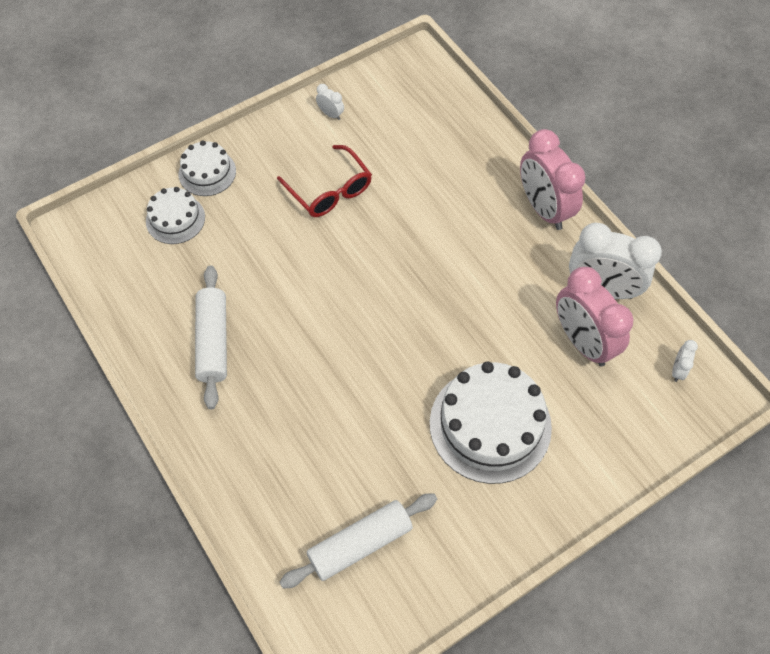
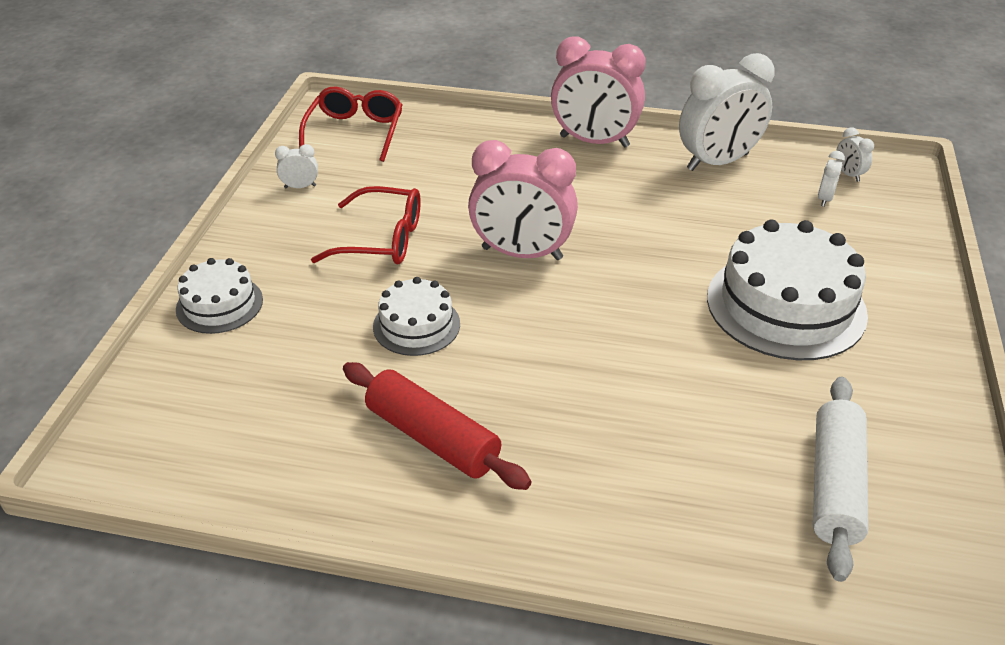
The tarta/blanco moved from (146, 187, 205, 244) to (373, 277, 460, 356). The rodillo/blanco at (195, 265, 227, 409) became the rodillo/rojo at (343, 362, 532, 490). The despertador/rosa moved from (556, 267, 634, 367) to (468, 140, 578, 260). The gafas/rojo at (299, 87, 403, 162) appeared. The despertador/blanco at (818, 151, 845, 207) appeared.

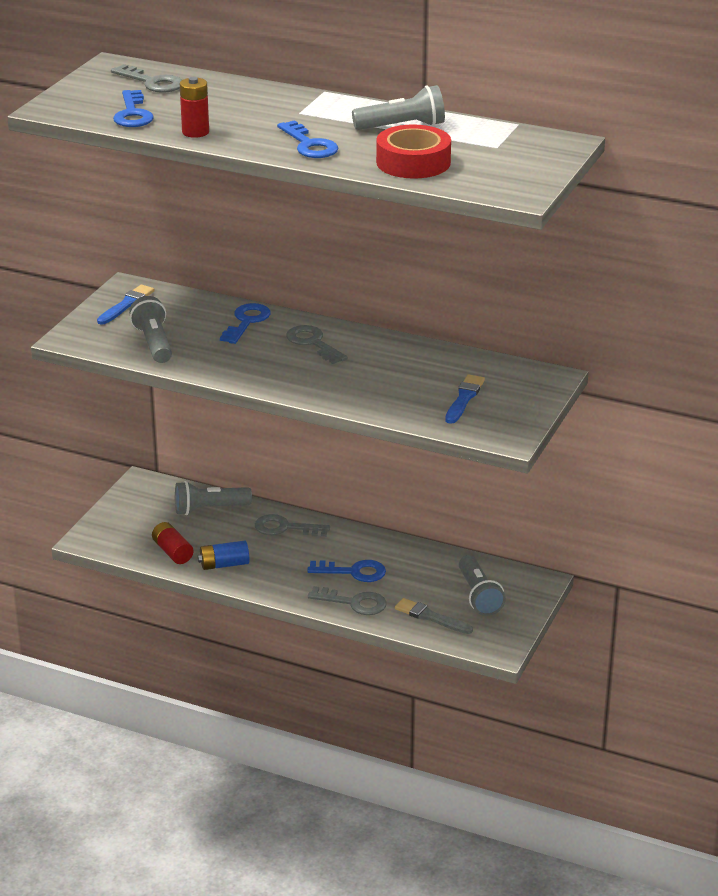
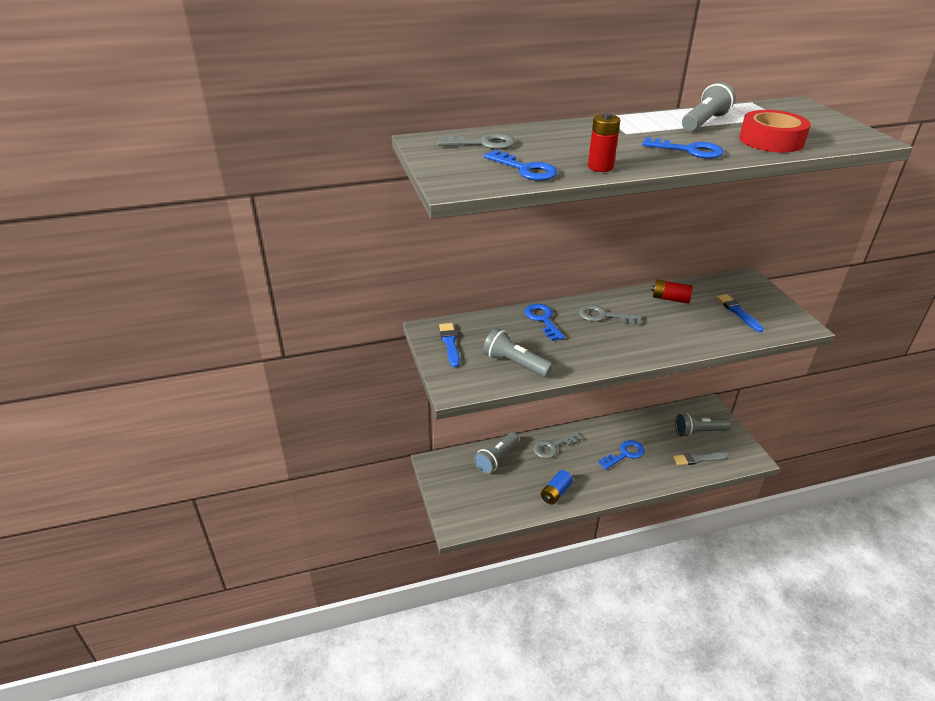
The pila/rojo moved from (152, 522, 193, 564) to (651, 280, 693, 304). The lámpara de mano/gris at (459, 555, 506, 616) turned 135 degrees clockwise. The llave/gris at (308, 586, 387, 615) disappeared.

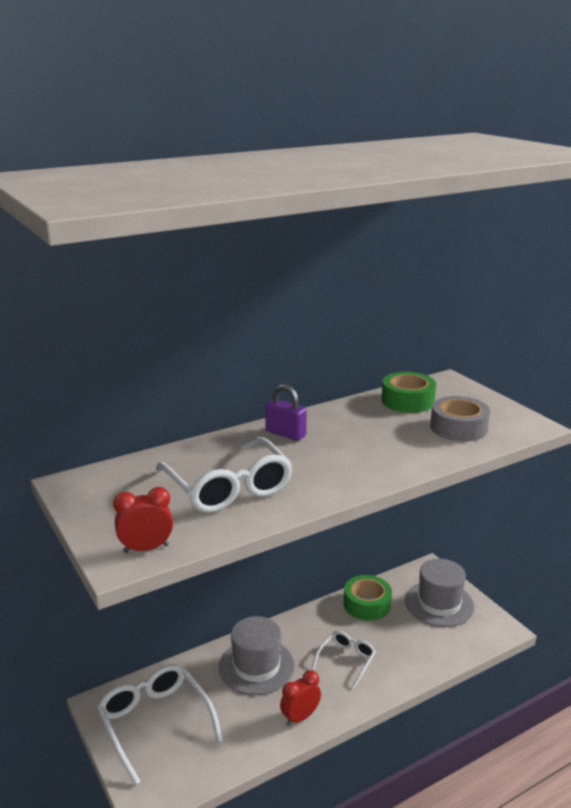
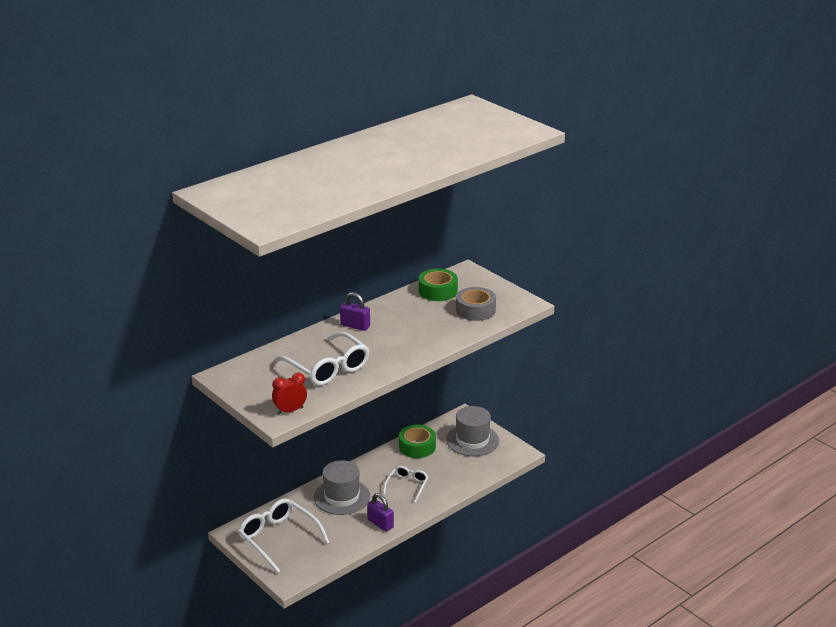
The despertador/rojo at (280, 670, 321, 726) was replaced by the candado/morado at (367, 493, 394, 532).

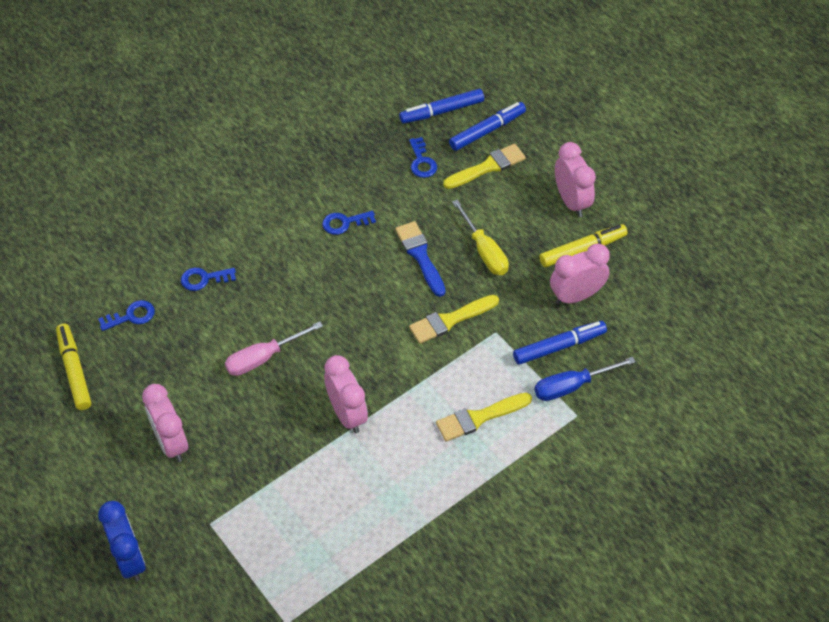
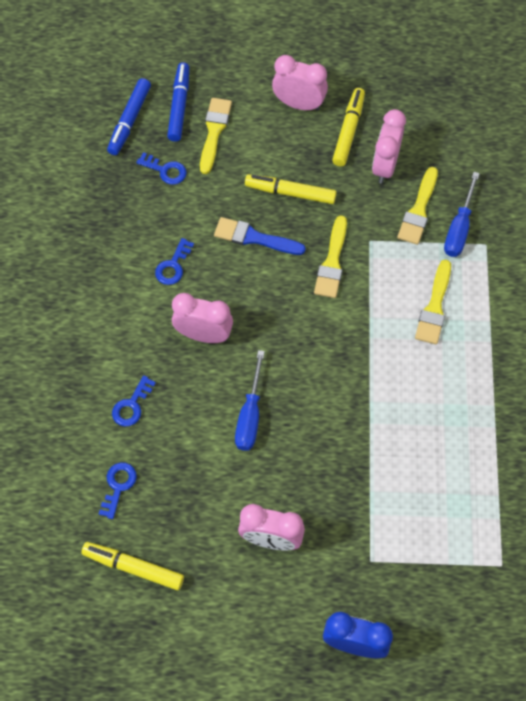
The destornillador/amarillo at (452, 200, 509, 275) was replaced by the rotulador/amarillo at (245, 174, 337, 204). The rotulador/azul at (513, 321, 607, 365) was replaced by the pincel/amarillo at (397, 167, 438, 245). The destornillador/rosa at (225, 322, 323, 376) became the destornillador/azul at (235, 350, 265, 451). The despertador/rosa moved from (324, 355, 368, 433) to (172, 293, 233, 343).

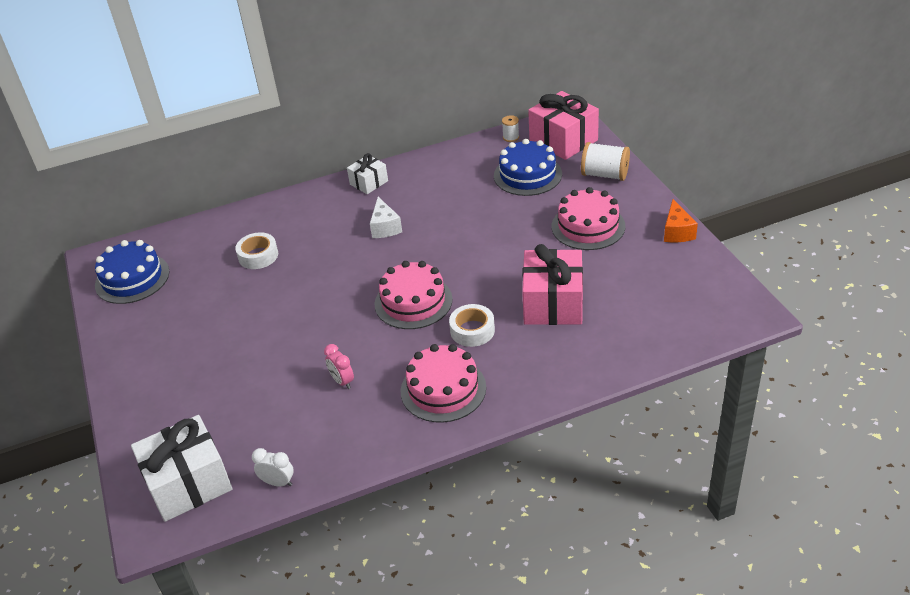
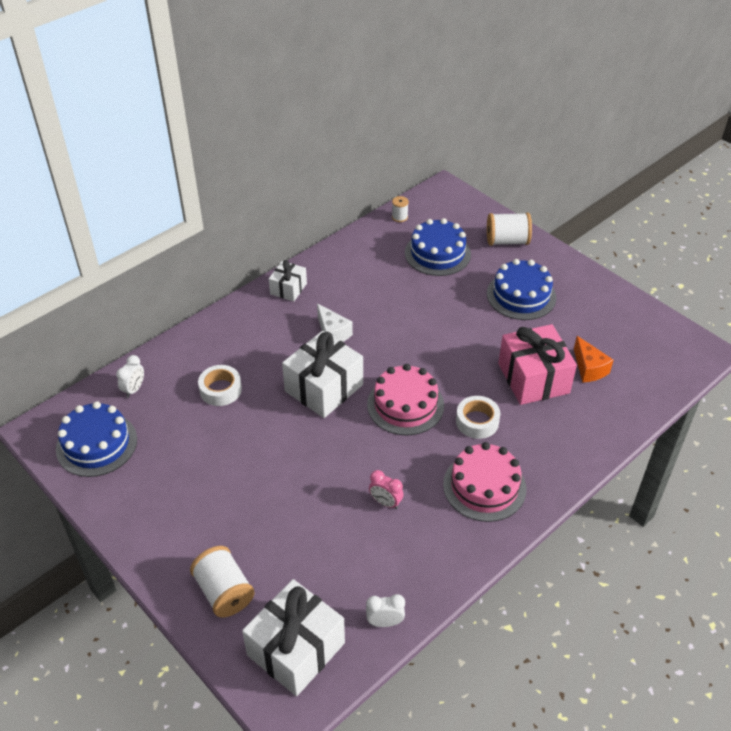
The regalo/rosa at (528, 91, 599, 160) disappeared. The tarta/rosa at (552, 187, 625, 250) became the tarta/azul at (487, 259, 556, 320). The queso/naranja moved from (664, 199, 698, 242) to (574, 336, 614, 383). The regalo/blanco at (282, 331, 363, 418) appeared. The despertador/blanco at (116, 355, 144, 398) appeared. The carrete/blanco at (190, 546, 255, 617) appeared.

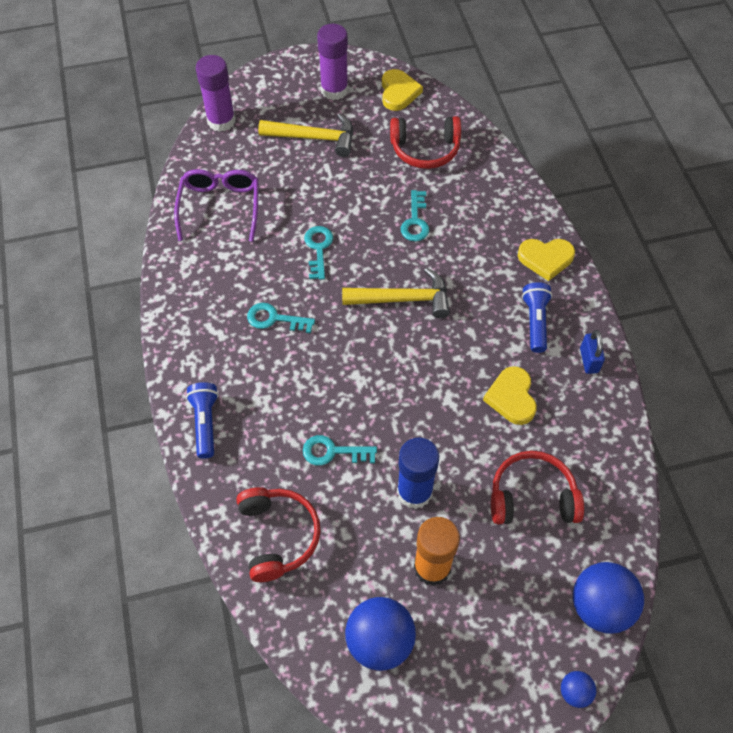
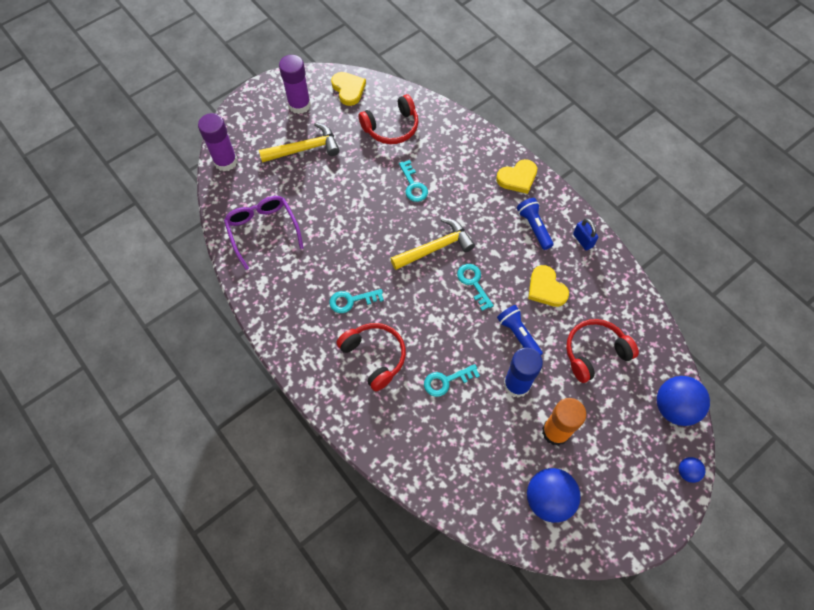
The llave/turquesa moved from (304, 226, 333, 280) to (457, 264, 494, 311). The lámpara de mano/azul moved from (186, 382, 219, 458) to (497, 305, 543, 355). The auriculares/rojo moved from (236, 487, 321, 582) to (336, 323, 406, 391).

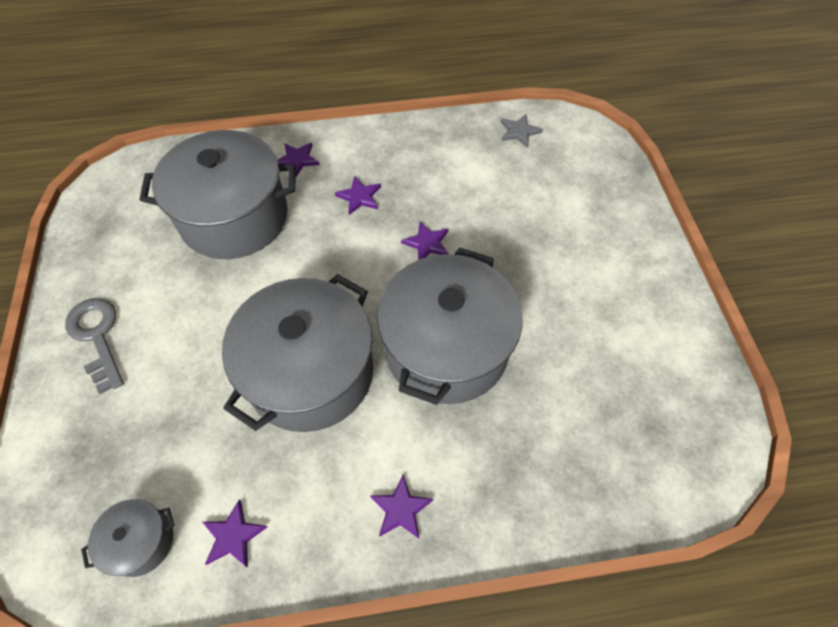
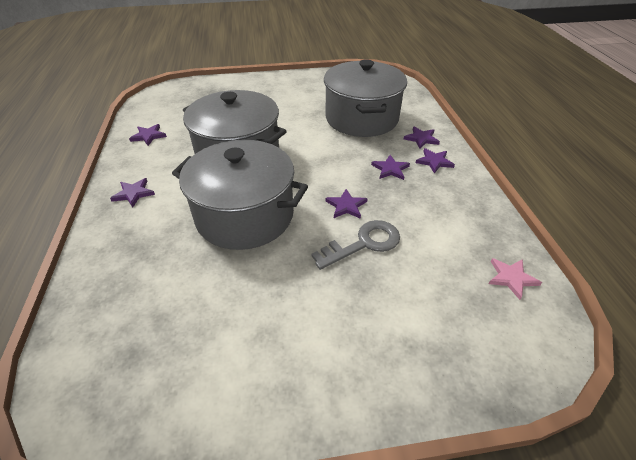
The estrella/gris at (501, 114, 543, 148) became the estrella/rosa at (489, 258, 542, 300). The llave/gris moved from (65, 298, 124, 394) to (311, 220, 400, 270). The olla/gris at (81, 499, 174, 577) disappeared. The estrella/morado at (416, 148, 455, 174) appeared.

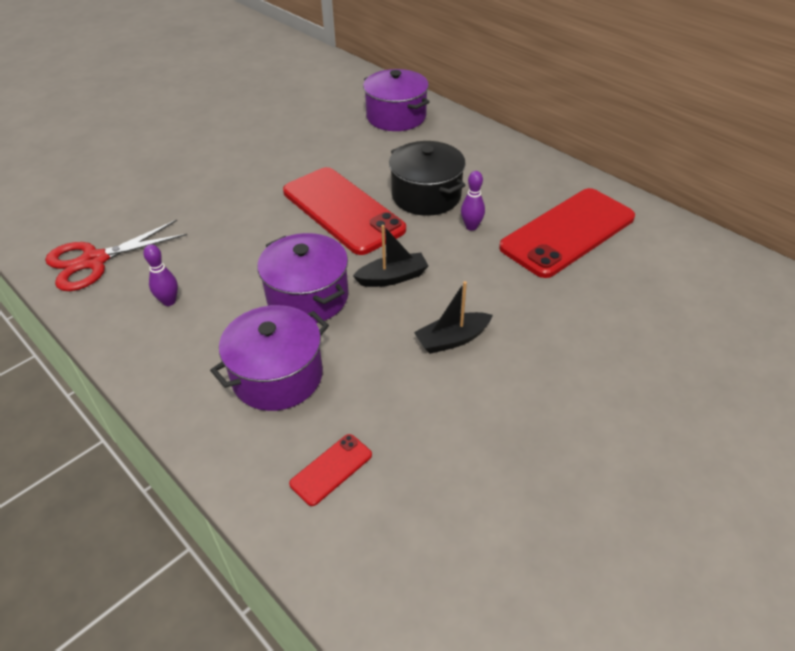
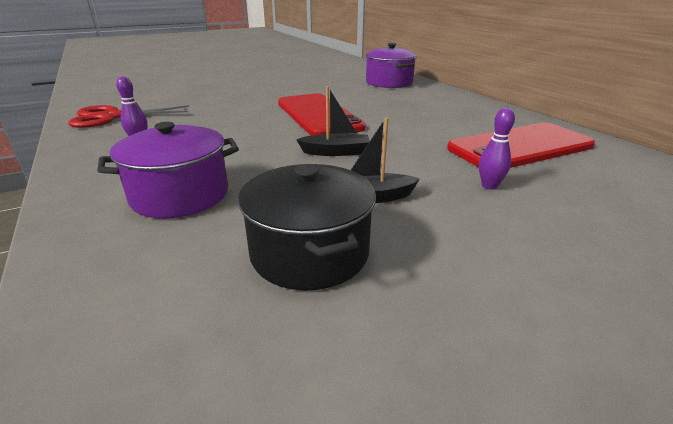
The olla/negro moved from (389, 141, 466, 216) to (238, 164, 376, 290). The bolo/morado moved from (461, 171, 485, 231) to (479, 108, 515, 190). The olla/morado at (257, 233, 349, 323) disappeared. The móvil/rojo at (289, 434, 372, 506) disappeared.

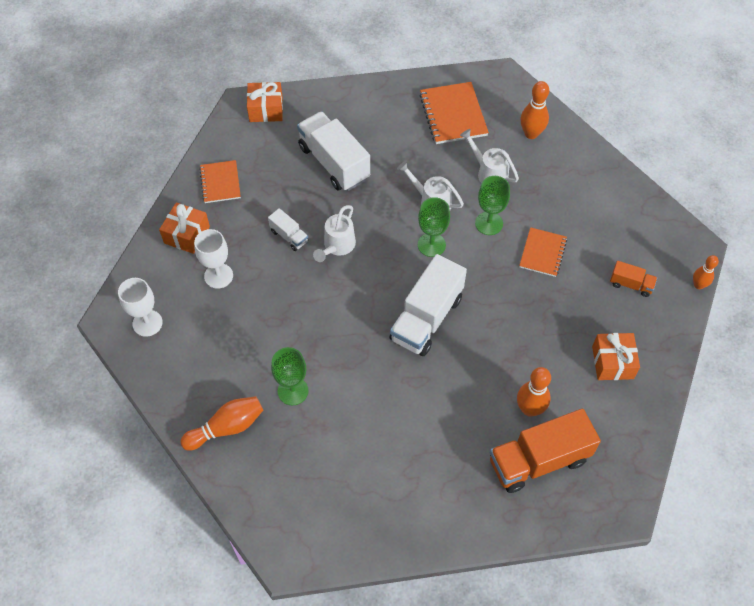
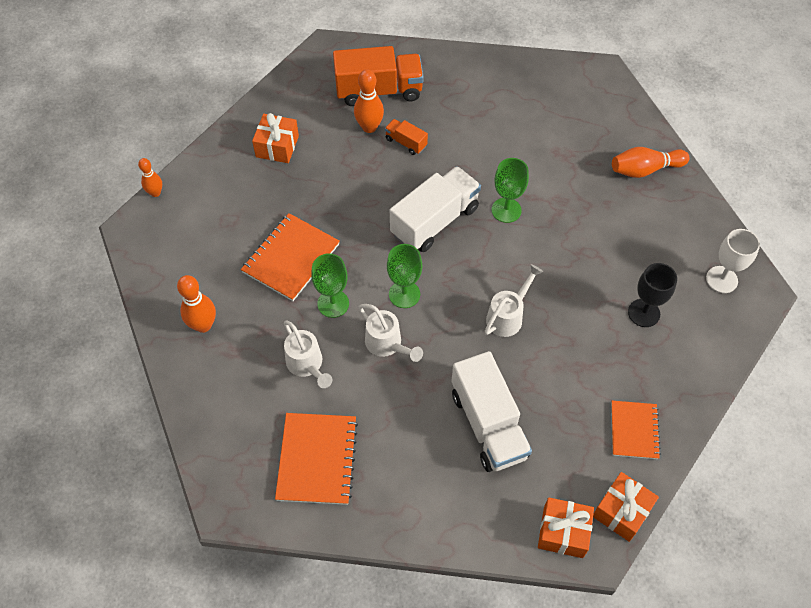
The bolo/naranja moved from (521, 81, 549, 139) to (177, 275, 216, 333). The regalo/naranja moved from (159, 202, 210, 254) to (593, 472, 659, 542). The camión/blanco at (268, 208, 308, 251) disappeared. The cuaderno/naranja at (519, 227, 567, 277) changed to 1.55 times the size. The copa/blanco at (194, 229, 233, 289) became the copa/negro at (628, 263, 677, 327). The camión/naranja moved from (610, 261, 657, 297) to (385, 119, 428, 155). The copa/verde moved from (271, 347, 308, 405) to (492, 158, 529, 223).

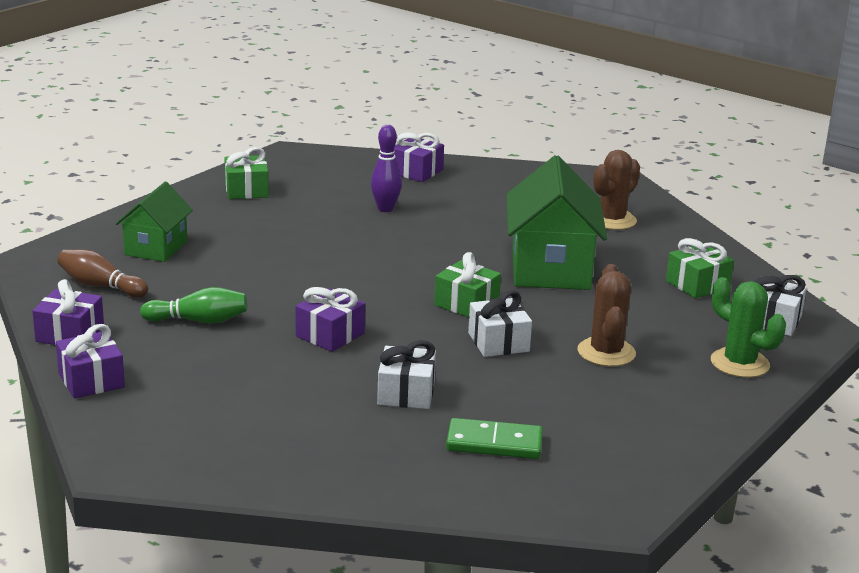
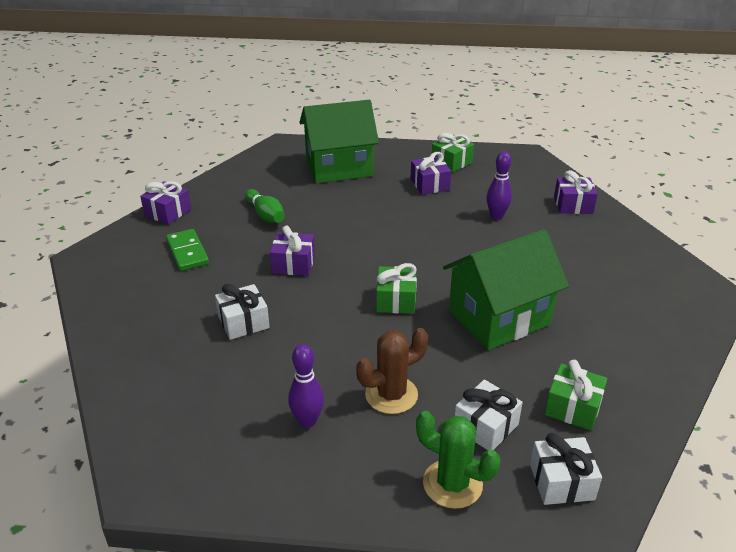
The cactus/marrón at (593, 150, 640, 230) disappeared. The casa/verde at (115, 182, 193, 262) changed to 1.68 times the size. The bolo/marrón at (58, 249, 148, 298) disappeared. The cactus/verde at (711, 277, 786, 378) turned 75 degrees counterclockwise. The regalo/morado moved from (32, 279, 104, 345) to (411, 152, 451, 195). The regalo/blanco moved from (468, 290, 532, 357) to (455, 380, 523, 450). The ficha de dominó/verde moved from (446, 418, 543, 459) to (166, 229, 209, 271). The bolo/morado at (288, 344, 324, 428) appeared.

